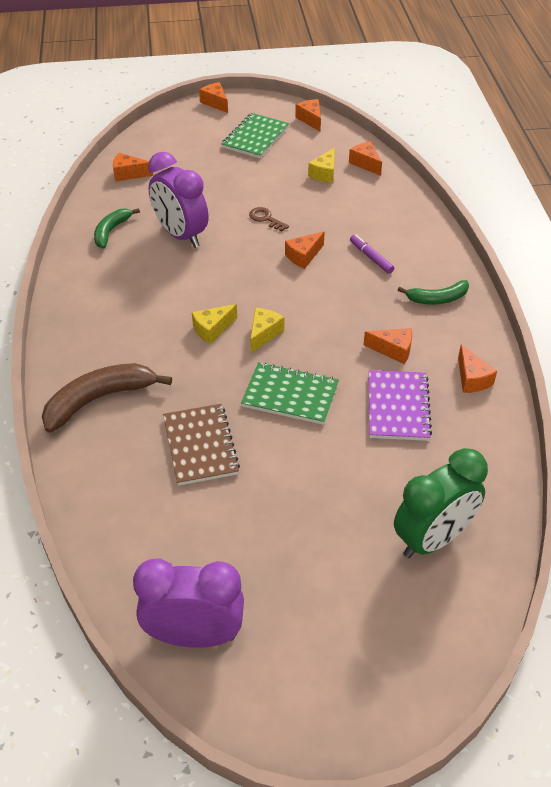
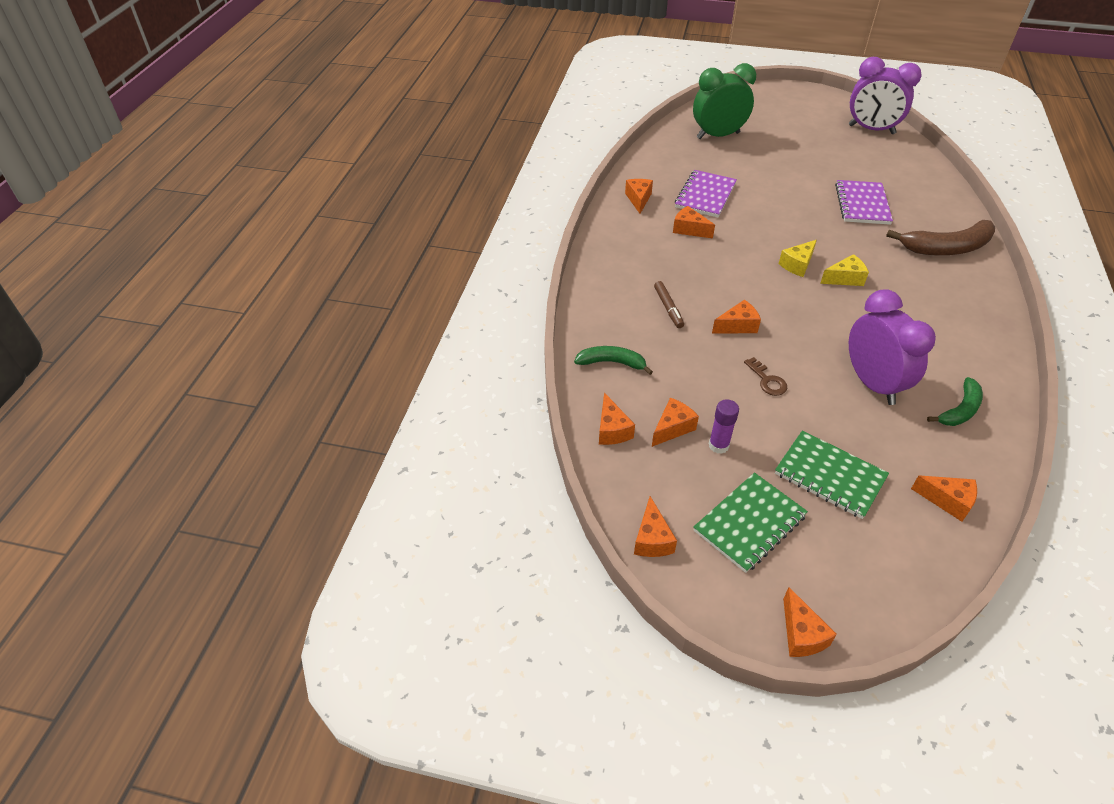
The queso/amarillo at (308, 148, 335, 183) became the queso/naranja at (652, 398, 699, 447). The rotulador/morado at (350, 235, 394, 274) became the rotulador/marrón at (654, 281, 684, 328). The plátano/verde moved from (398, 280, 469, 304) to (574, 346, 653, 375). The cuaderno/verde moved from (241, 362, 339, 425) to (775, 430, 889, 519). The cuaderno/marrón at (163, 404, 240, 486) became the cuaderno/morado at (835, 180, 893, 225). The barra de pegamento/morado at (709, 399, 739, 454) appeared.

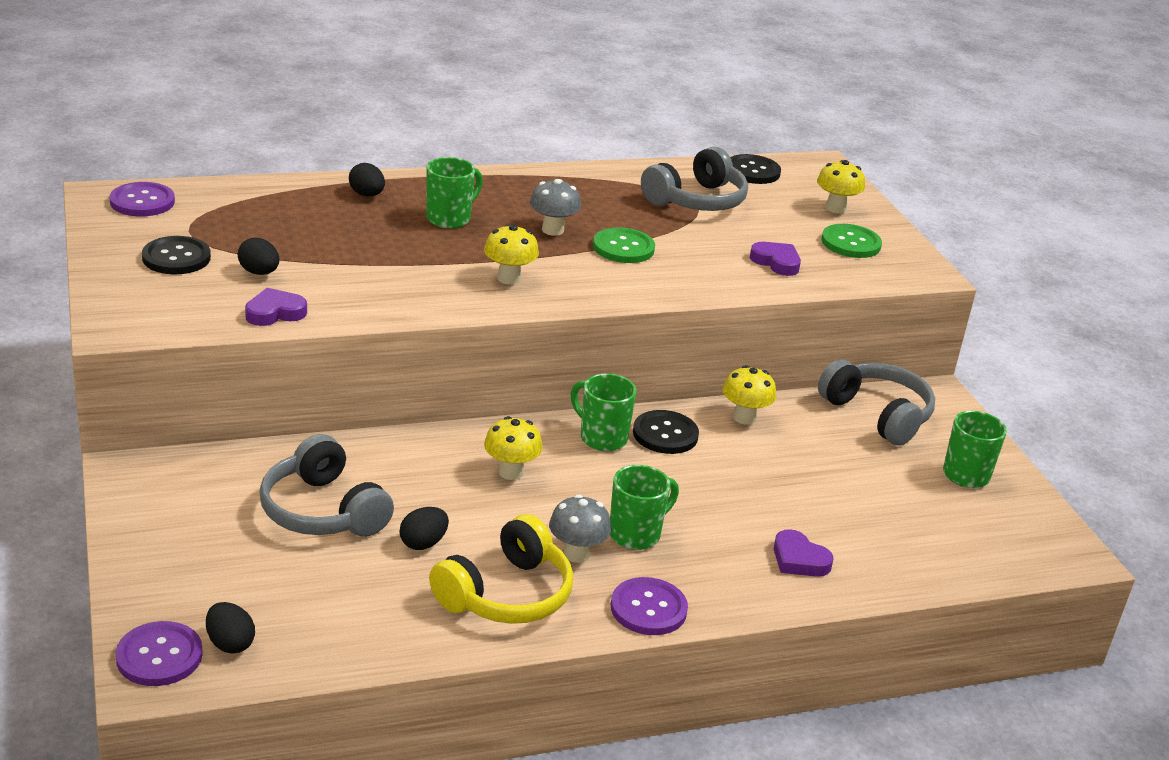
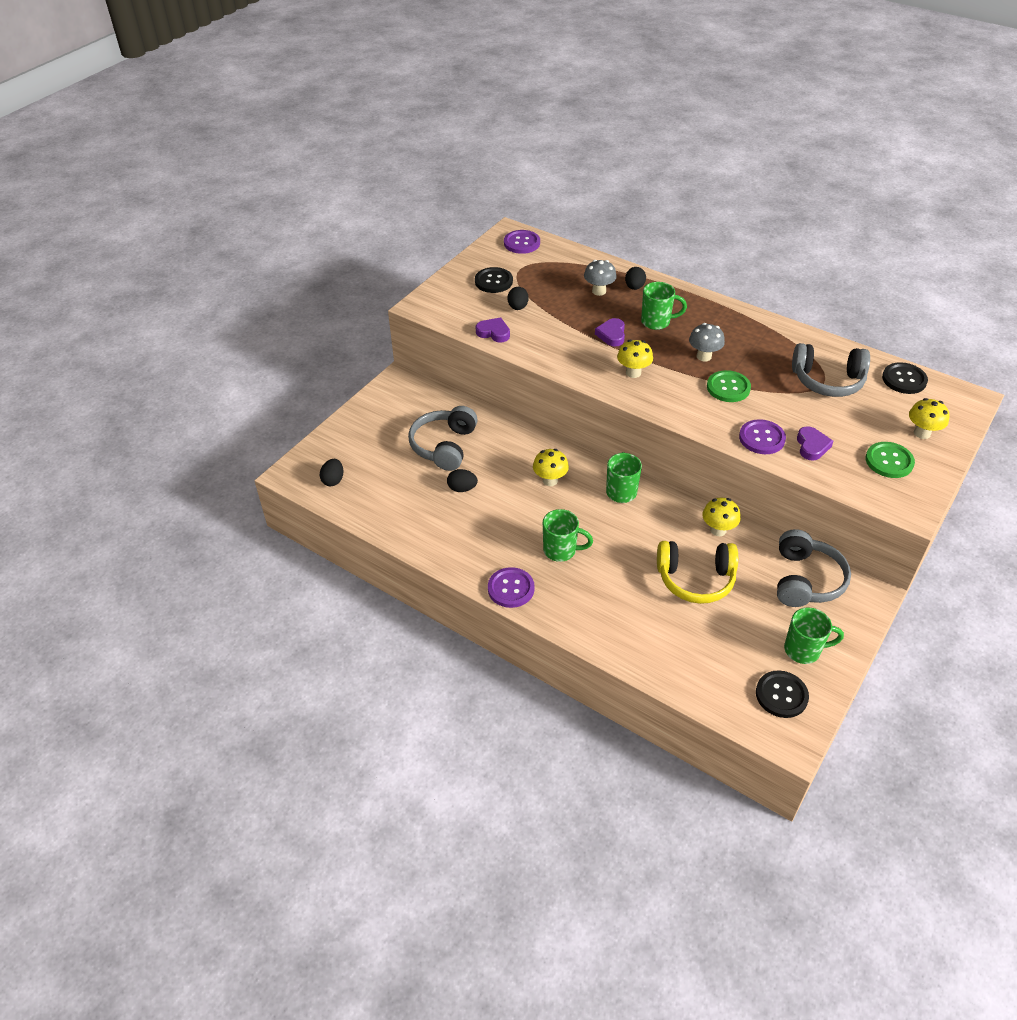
The botón/negro moved from (633, 410, 699, 454) to (756, 670, 809, 718). The seta/gris moved from (549, 494, 611, 563) to (584, 260, 617, 296). The auriculares/amarillo moved from (429, 514, 573, 624) to (657, 541, 738, 604). The corazón/morado moved from (774, 529, 834, 577) to (595, 318, 625, 347). The botón/morado moved from (116, 621, 203, 686) to (739, 419, 786, 454).

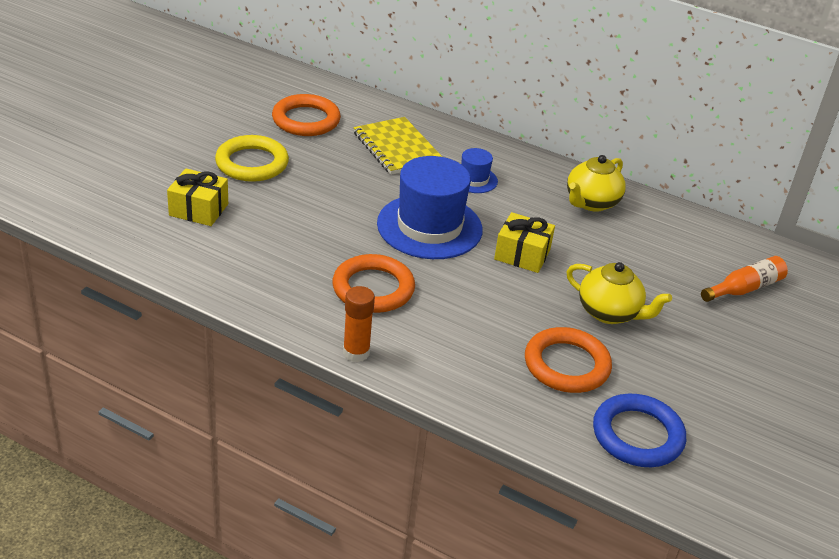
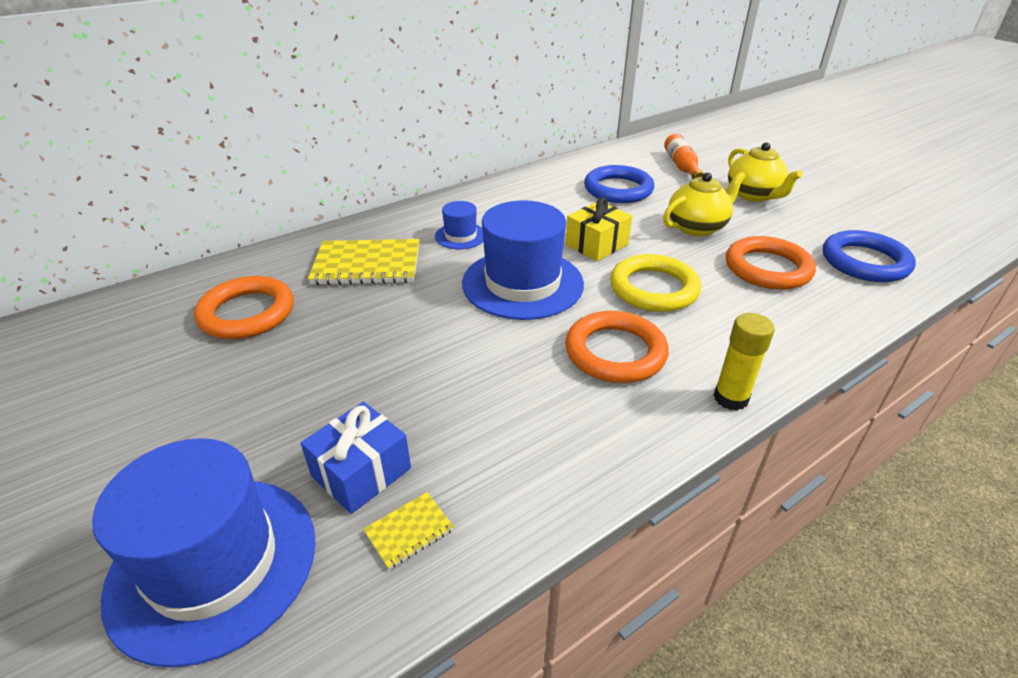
The anillo/amarillo moved from (215, 135, 289, 182) to (610, 254, 701, 312). The tetera/amarillo moved from (567, 155, 626, 212) to (728, 142, 803, 202). The regalo/amarillo at (167, 168, 228, 226) became the regalo/azul at (301, 402, 411, 514). The barra de pegamento/naranja at (343, 286, 375, 362) became the barra de pegamento/amarillo at (714, 313, 775, 411). The anillo/azul at (584, 165, 654, 203) appeared. The sombrero/azul at (92, 438, 316, 668) appeared. The cuaderno/amarillo at (363, 492, 454, 570) appeared.

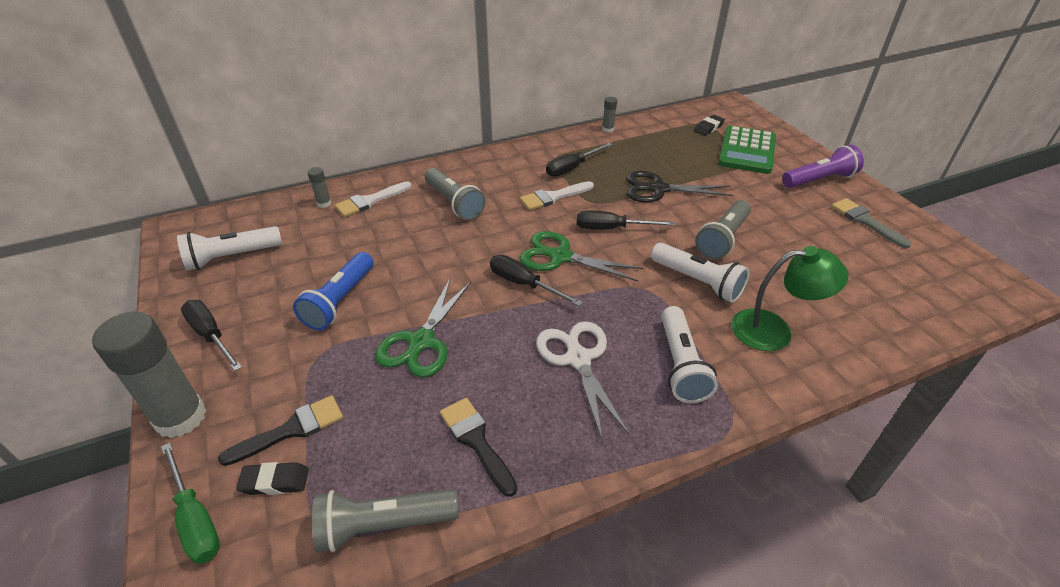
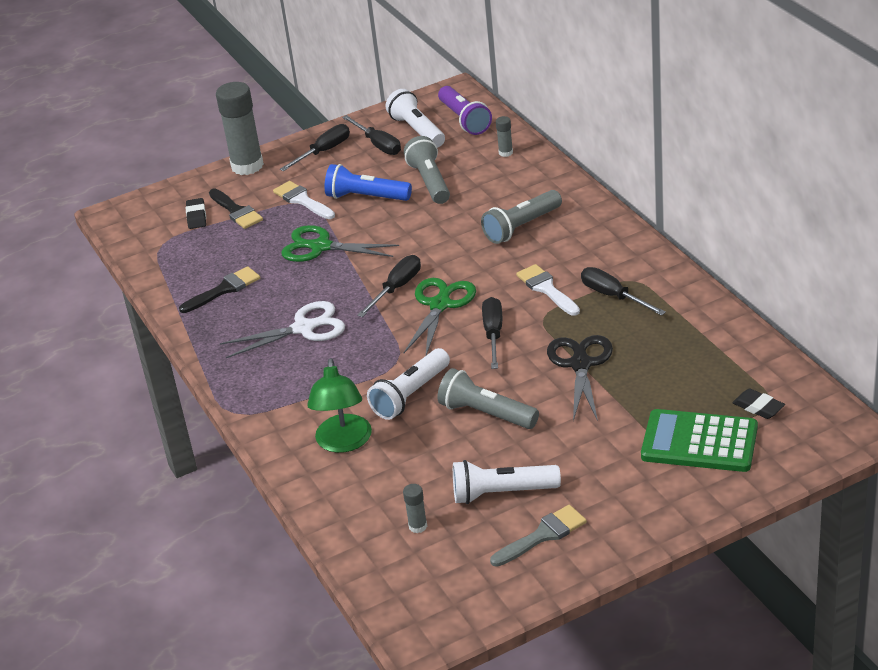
The barra de pegamento/gris moved from (602, 97, 617, 133) to (403, 484, 427, 533). The lámpara de mano/morado moved from (782, 145, 864, 188) to (438, 86, 492, 135). The pincel/blanco moved from (335, 181, 412, 217) to (273, 181, 335, 219). The lámpara de mano/blanco moved from (661, 306, 718, 403) to (453, 460, 561, 504). The destornillador/verde at (161, 443, 220, 564) disappeared. The lámpara de mano/gris moved from (312, 489, 459, 552) to (404, 136, 450, 204). The destornillador/negro at (342, 115, 401, 155) appeared.

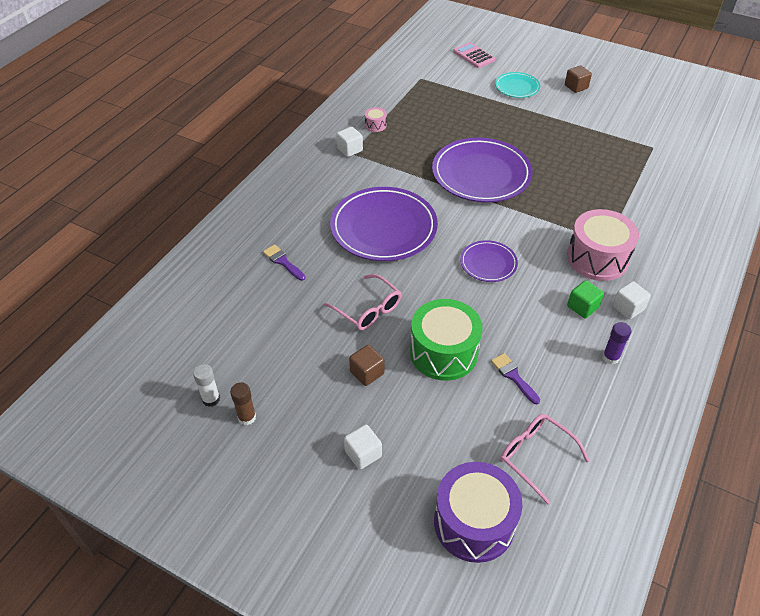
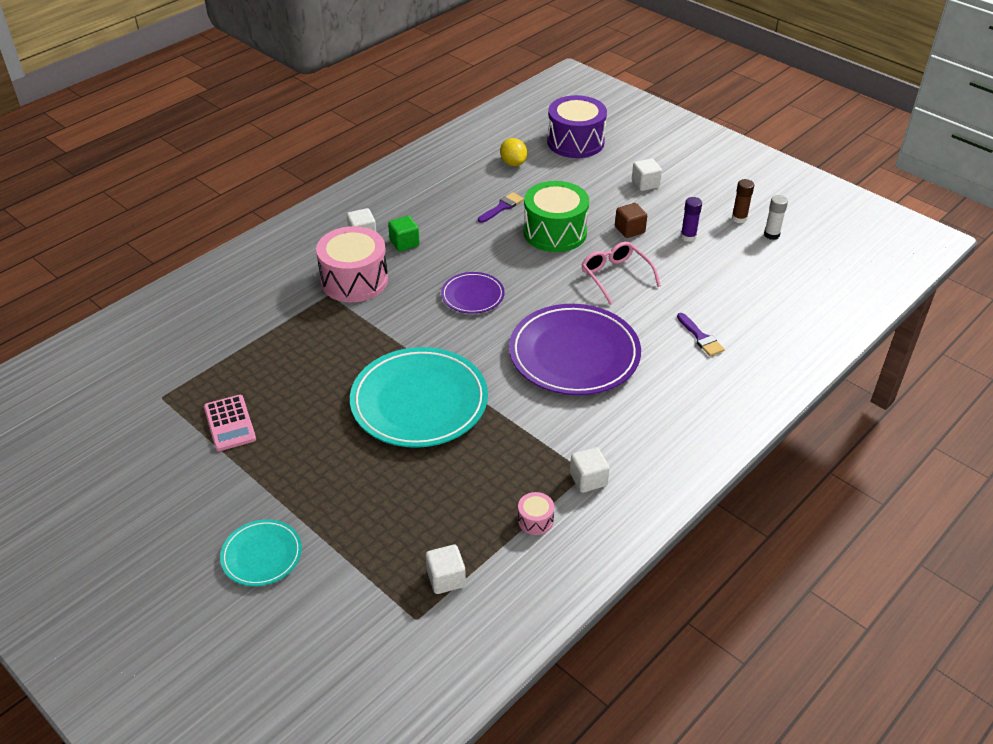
The calculadora/rosa moved from (453, 42, 495, 68) to (204, 395, 256, 451). The cubo/marrón at (565, 66, 592, 93) disappeared. The plato/morado at (432, 138, 533, 202) became the plato/turquesa at (350, 347, 488, 448). The barra de pegamento/morado moved from (603, 322, 631, 364) to (681, 197, 702, 242). The pincel/morado at (491, 353, 540, 404) turned 120 degrees counterclockwise. The gafas/rosa at (500, 414, 590, 504) was replaced by the limón/amarillo at (500, 138, 527, 166). The cubo/blanco at (426, 545, 466, 594) appeared.

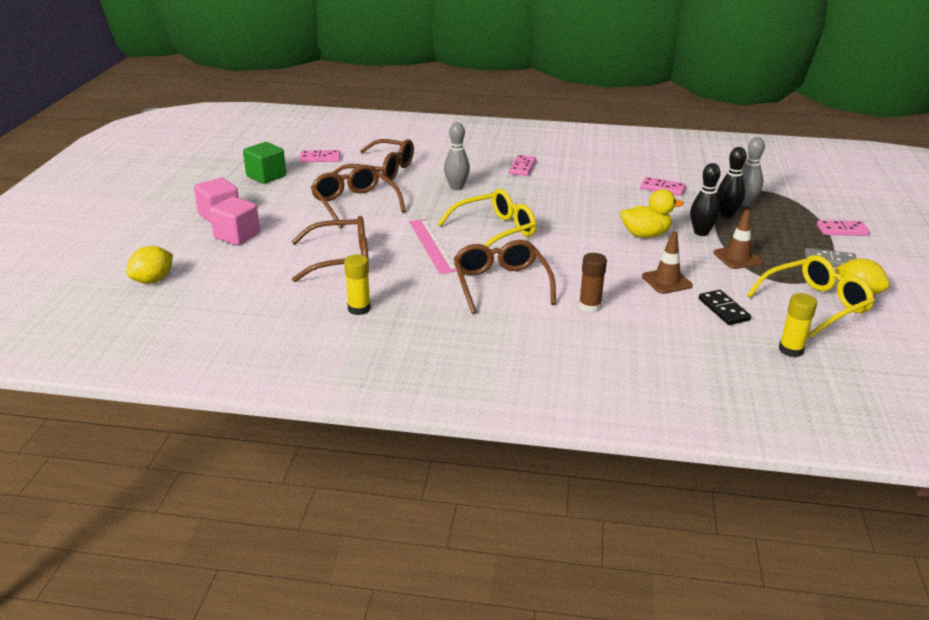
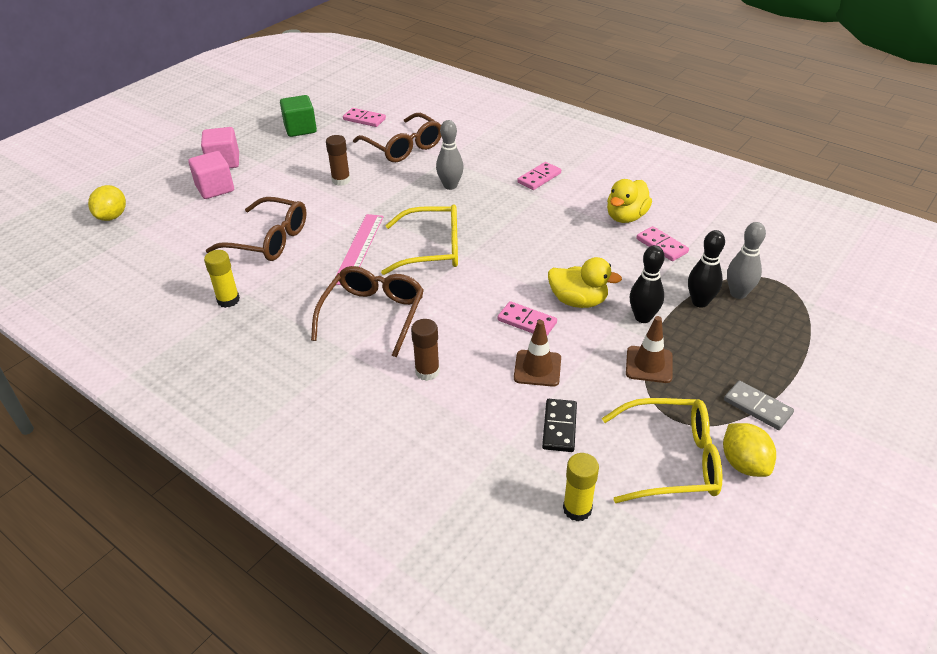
The gafas/marrón at (311, 165, 406, 228) was replaced by the barra de pegamento/marrón at (326, 135, 351, 186). The ficha de dominó/rosa moved from (817, 220, 870, 236) to (497, 301, 557, 336). The limón/amarillo at (126, 246, 173, 284) turned 60 degrees counterclockwise. The pato/amarillo at (607, 179, 652, 223) appeared.

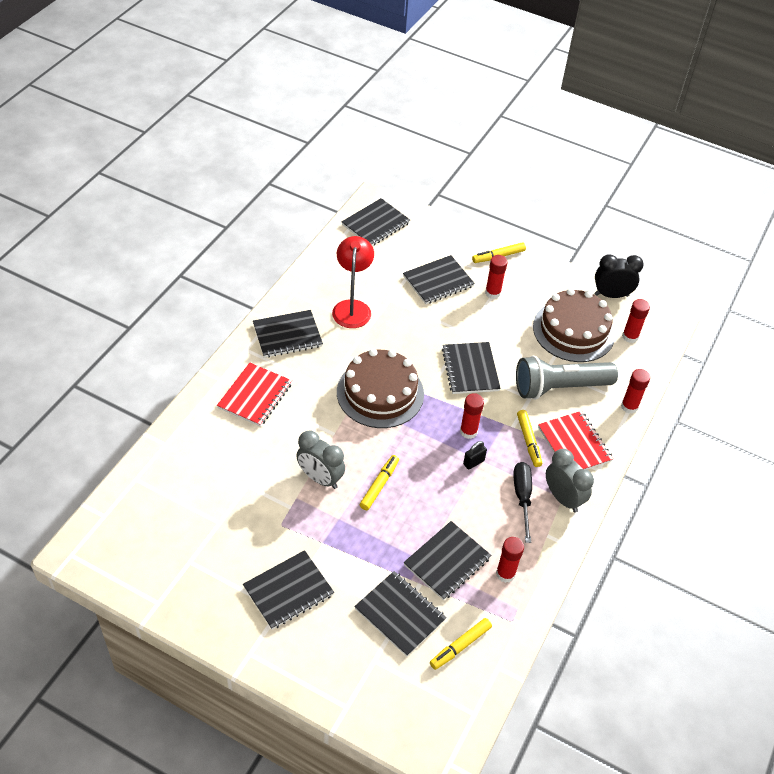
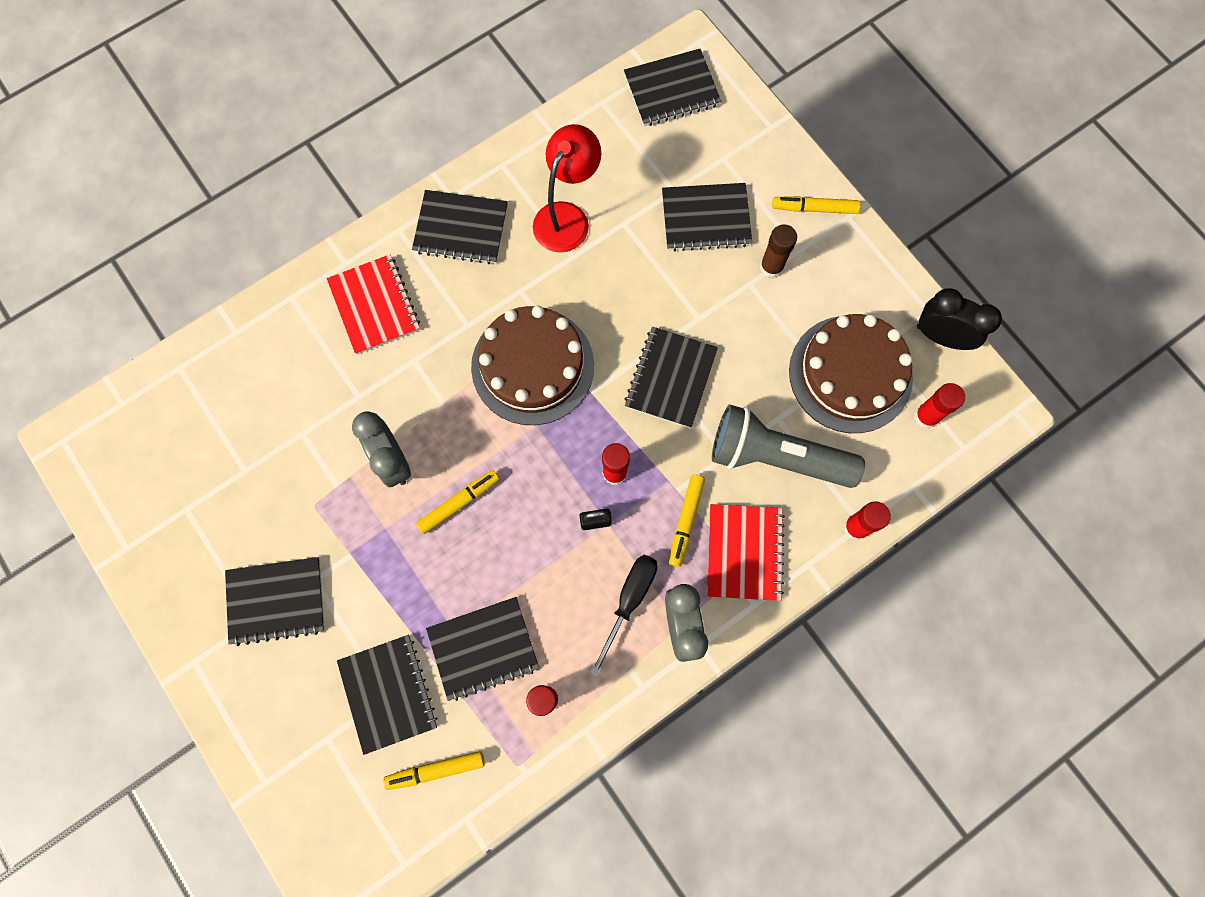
The barra de pegamento/rojo at (485, 255, 508, 299) became the barra de pegamento/marrón at (760, 224, 797, 278). The cuaderno/rojo at (217, 362, 292, 427) turned 75 degrees counterclockwise.

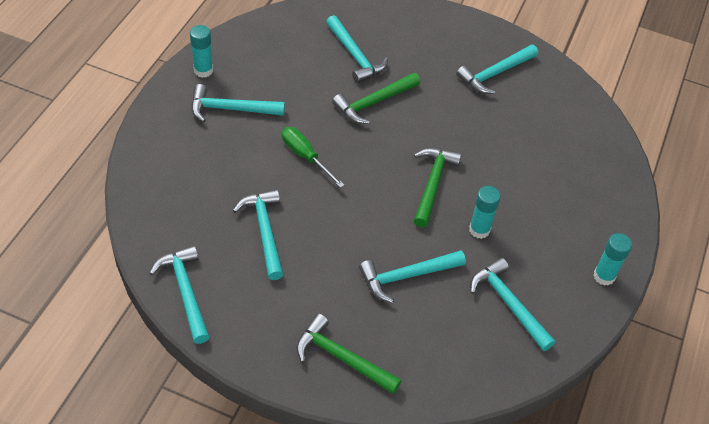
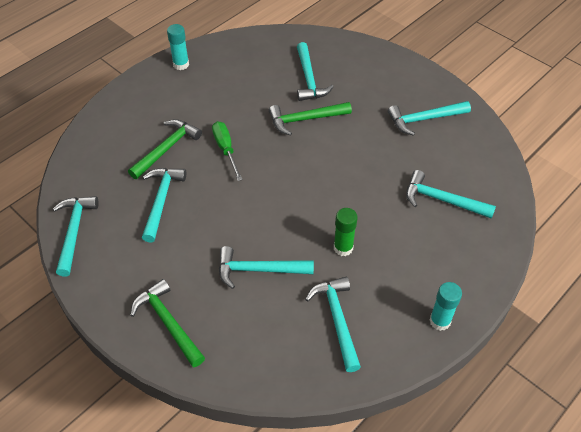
The martillo/turquesa moved from (191, 84, 285, 122) to (406, 170, 496, 219). The martillo/verde moved from (414, 148, 462, 228) to (128, 119, 202, 179). The barra de pegamento/turquesa at (469, 186, 501, 239) became the barra de pegamento/verde at (334, 208, 358, 256).

